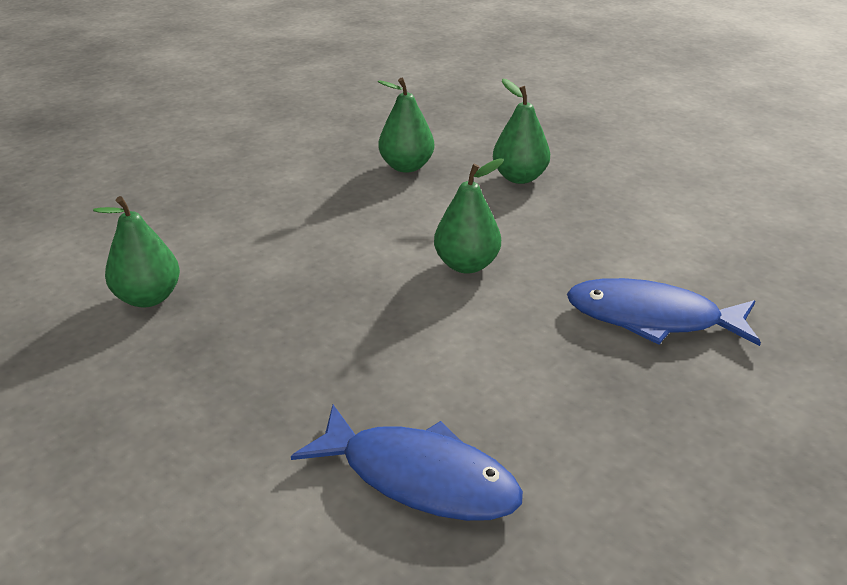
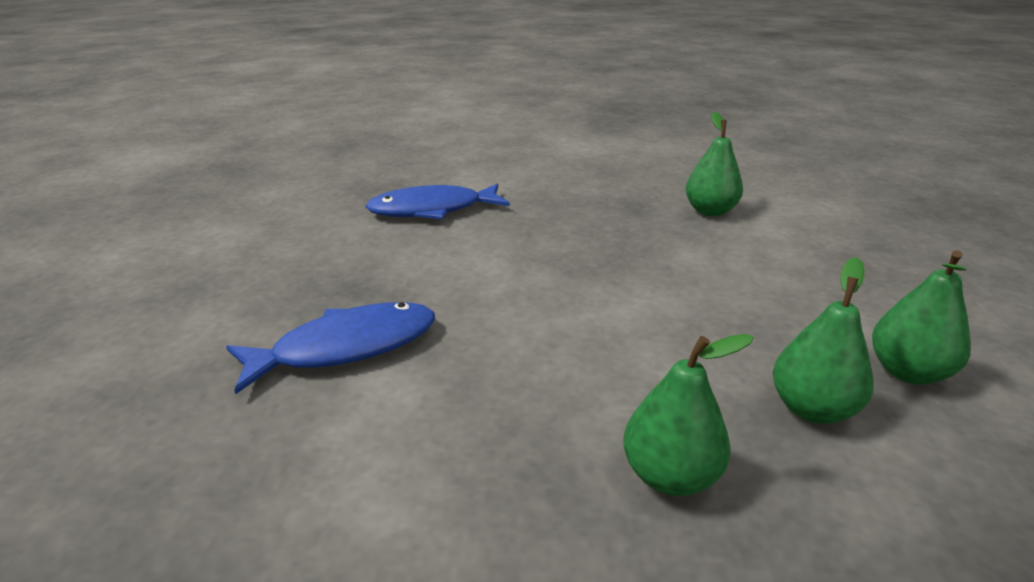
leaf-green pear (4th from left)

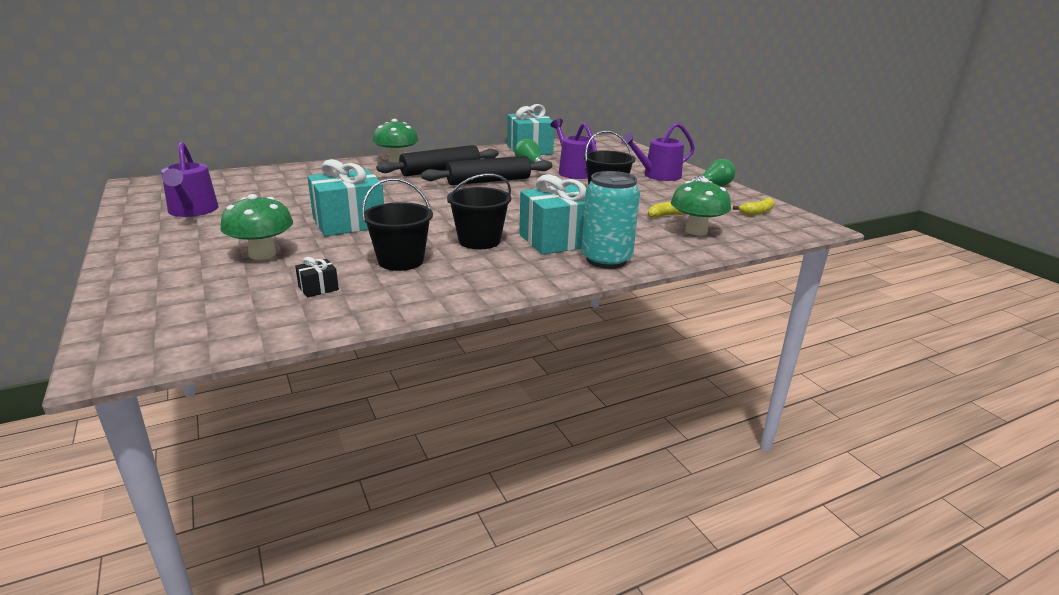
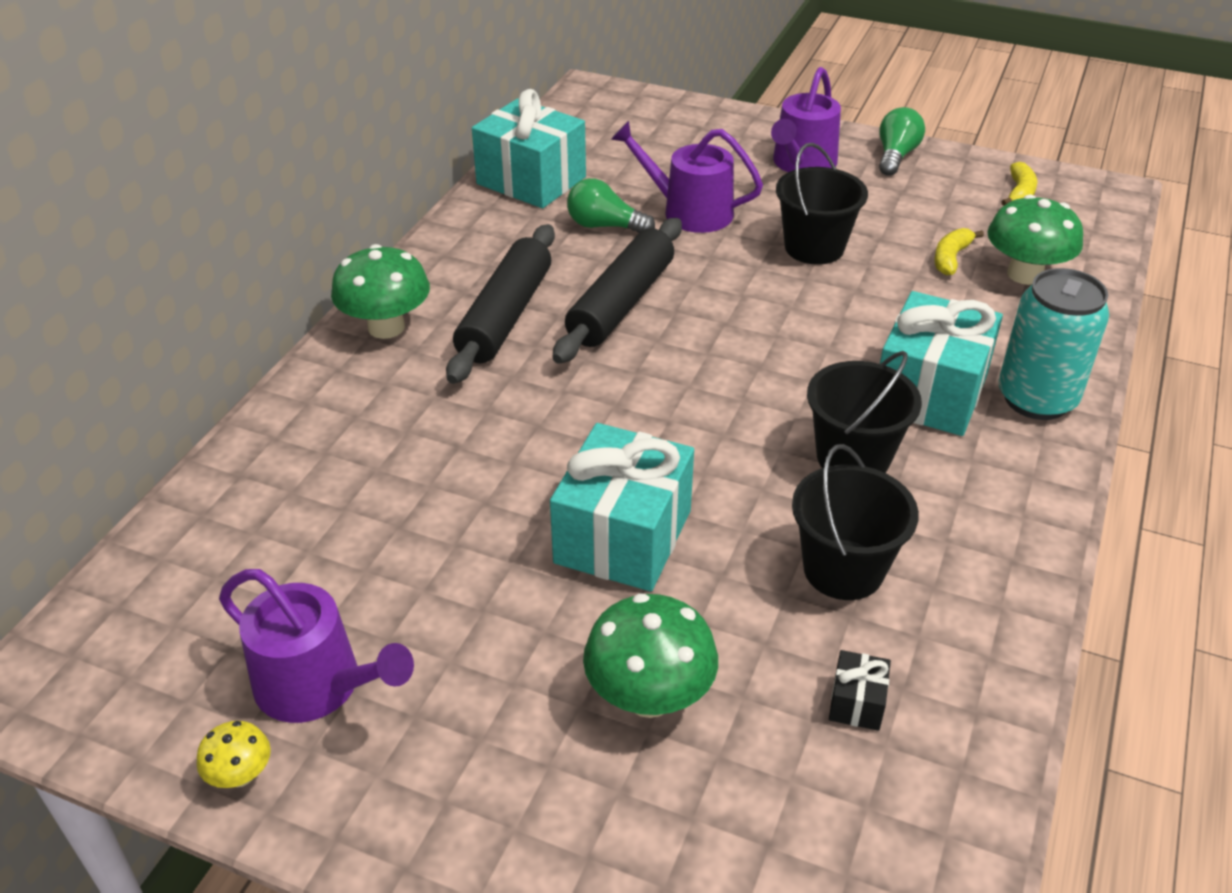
golden toadstool

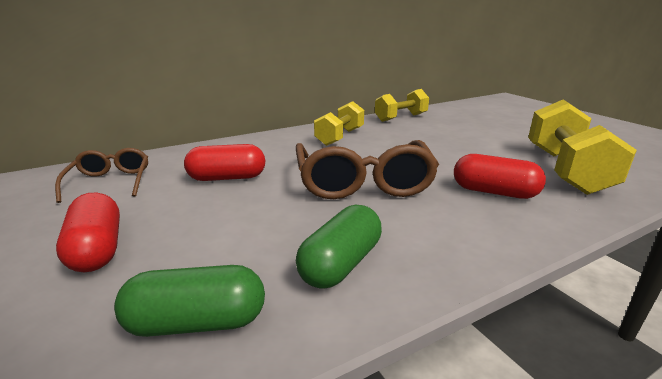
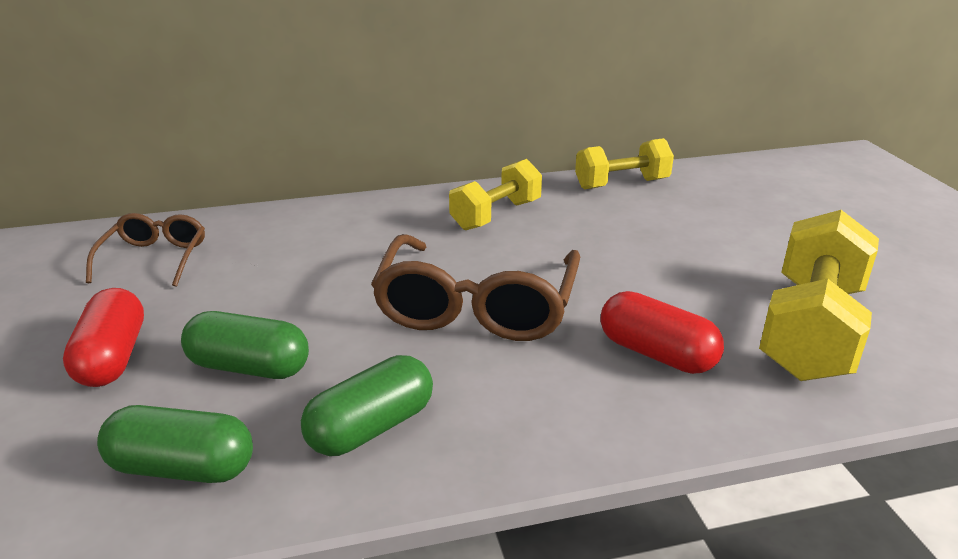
scarlet pill (2nd from left in the first image)
leaf-green pill (2nd from left)

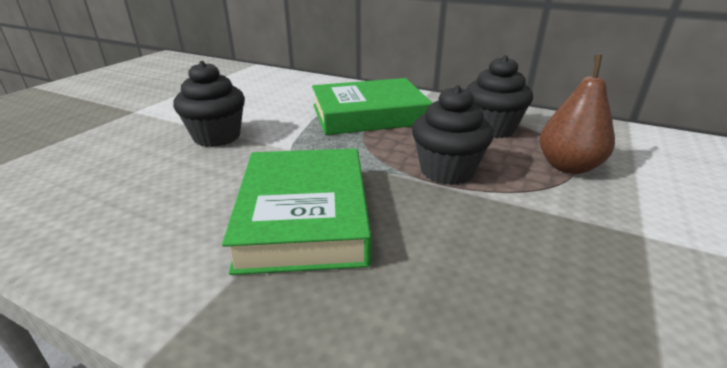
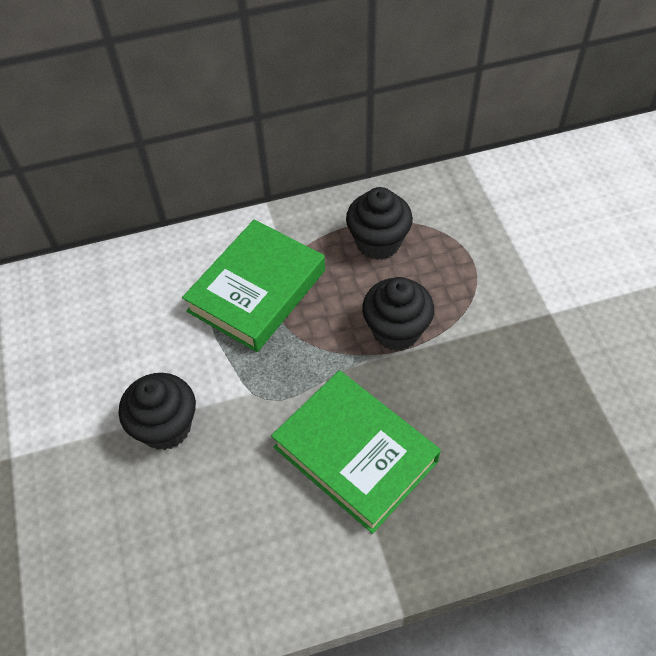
russet pear

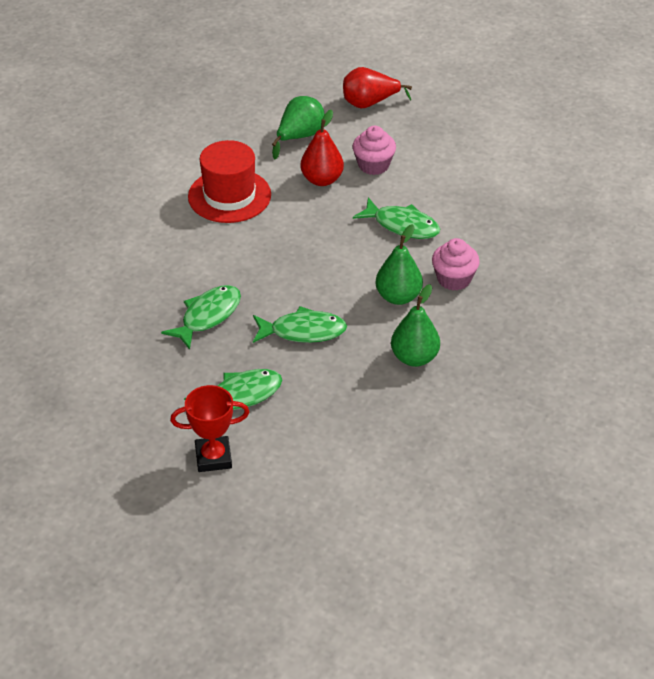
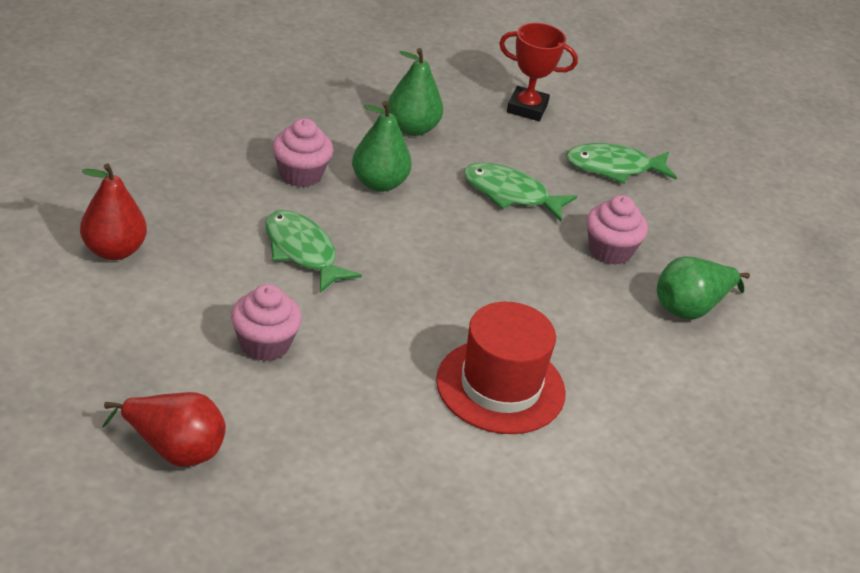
leaf-green pear (3rd from left)
scarlet pear (1st from left)
pink cupcake (3rd from left)
scarlet trophy

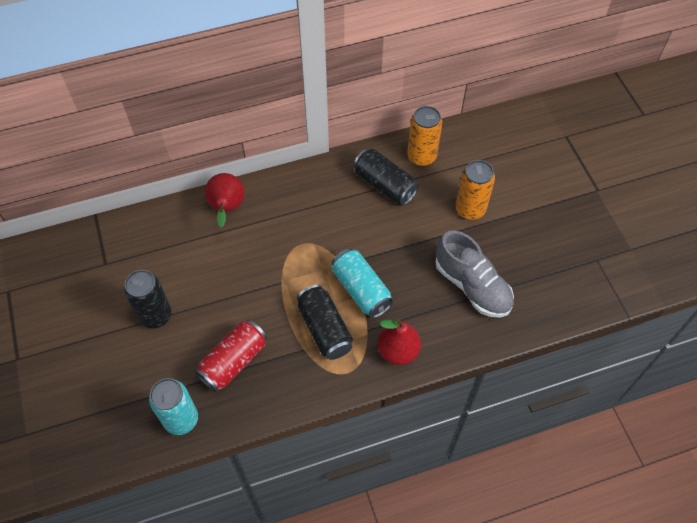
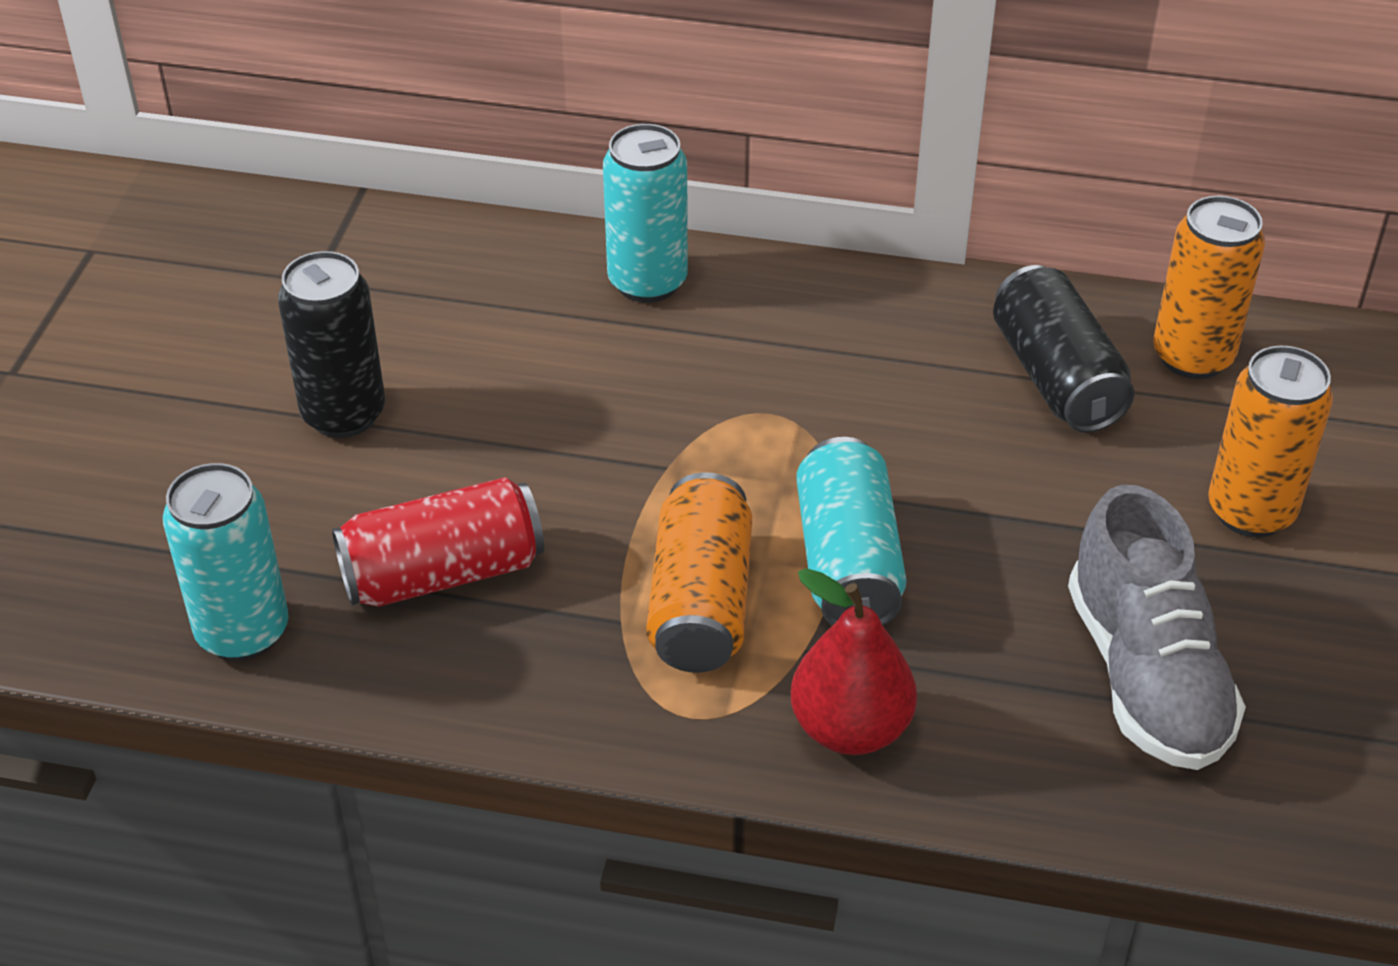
teal tin (2nd from left)
orange-coloured tin (1st from left)

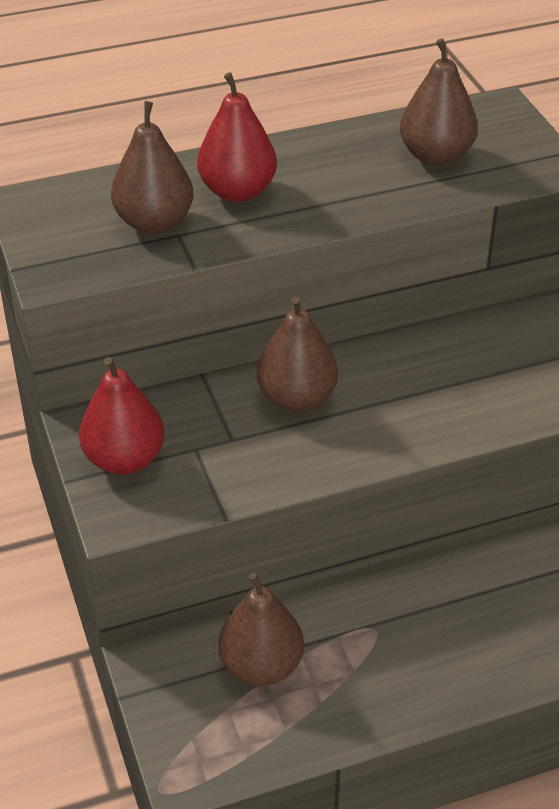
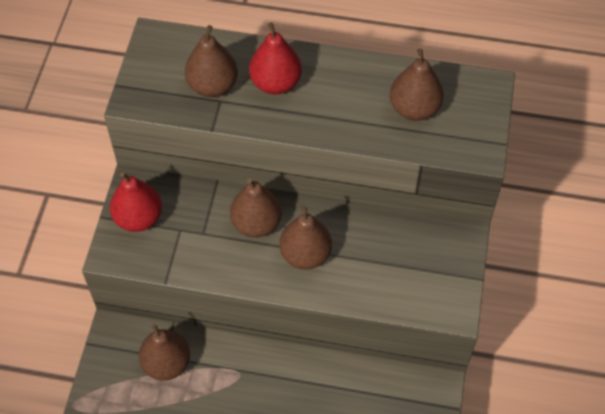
russet pear (4th from left)

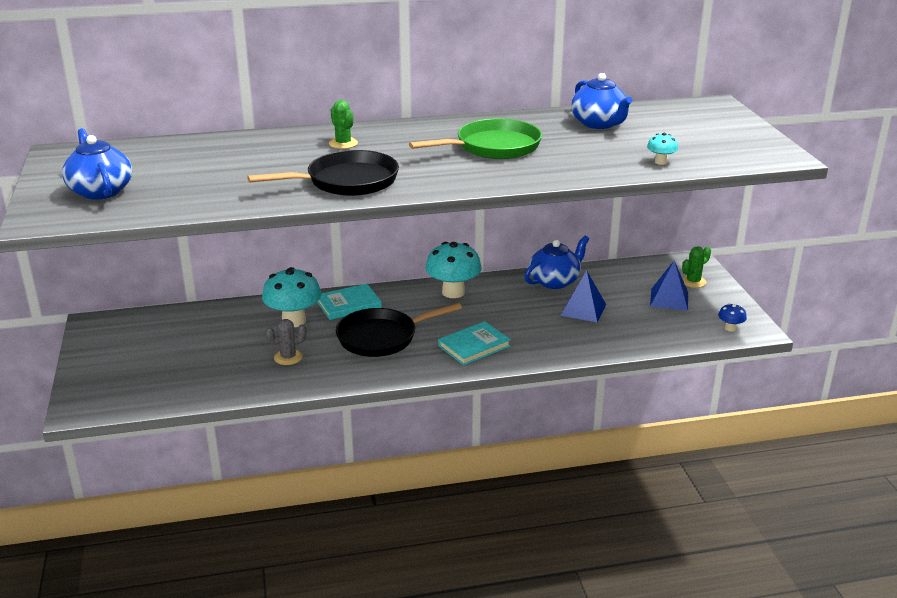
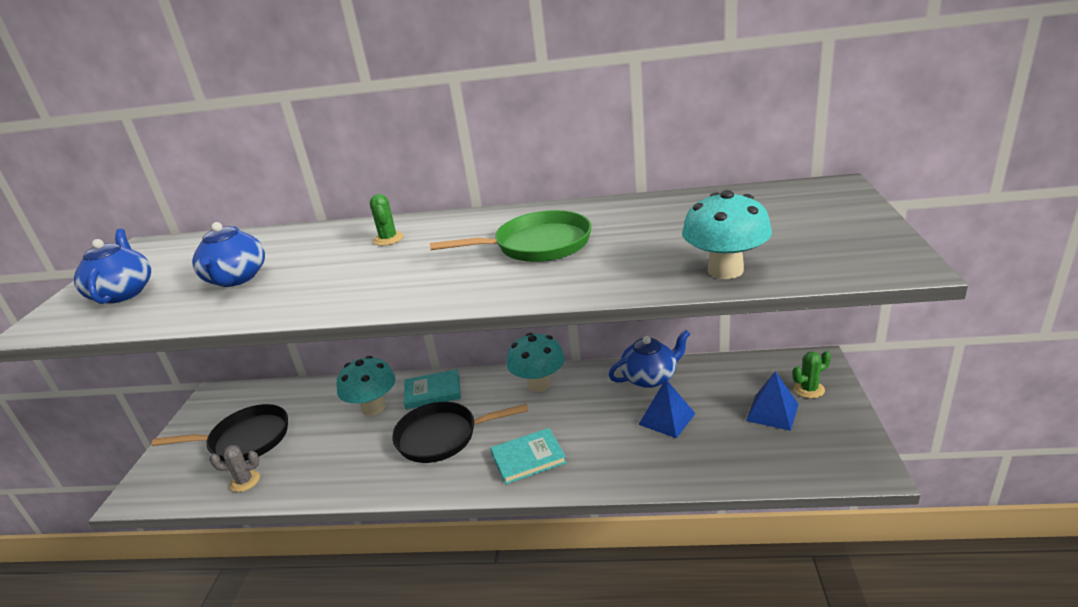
royal blue teapot (2nd from left)
teal toadstool (3rd from left)
jet-black skillet (1st from left)
royal blue toadstool
gray cactus

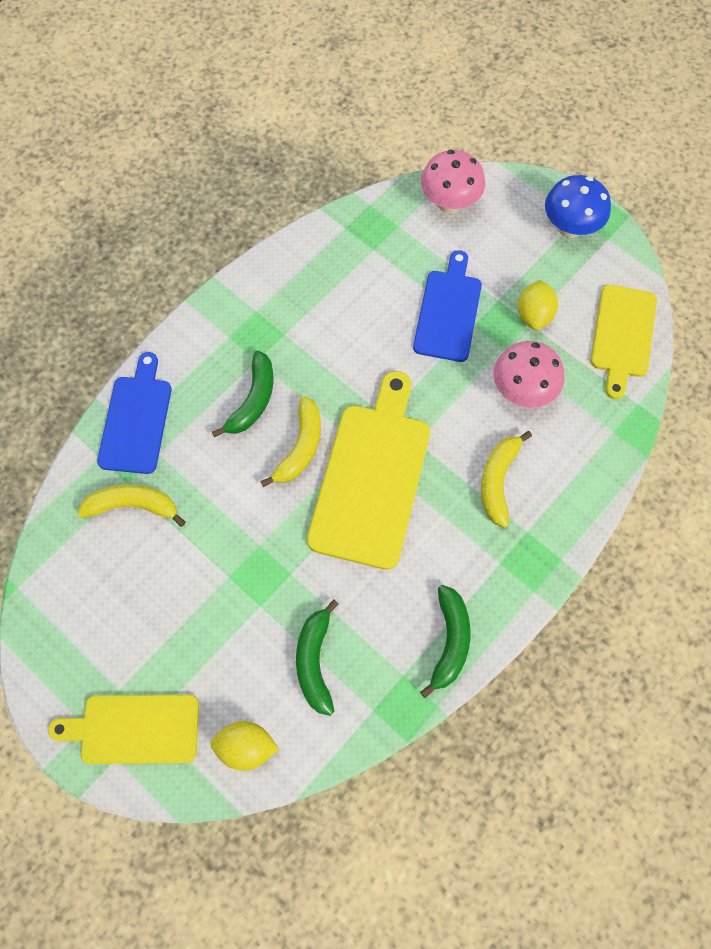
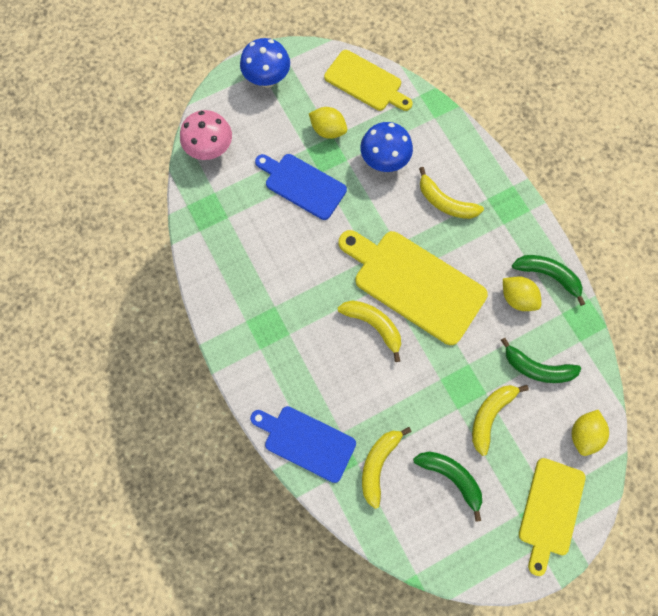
royal blue toadstool (2nd from left)
leaf-green banana (1st from left)
golden toy lemon (2nd from left)
golden banana (4th from left)

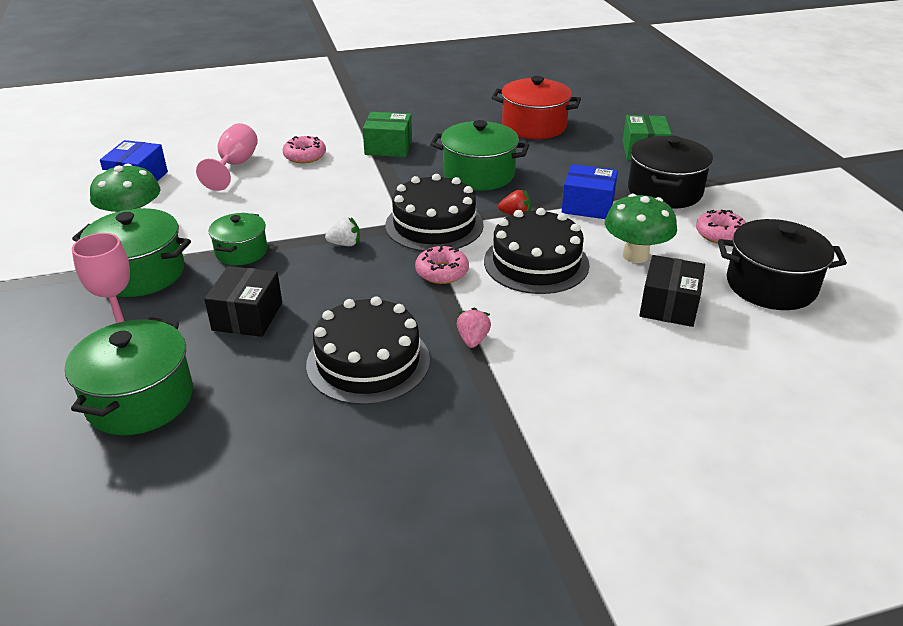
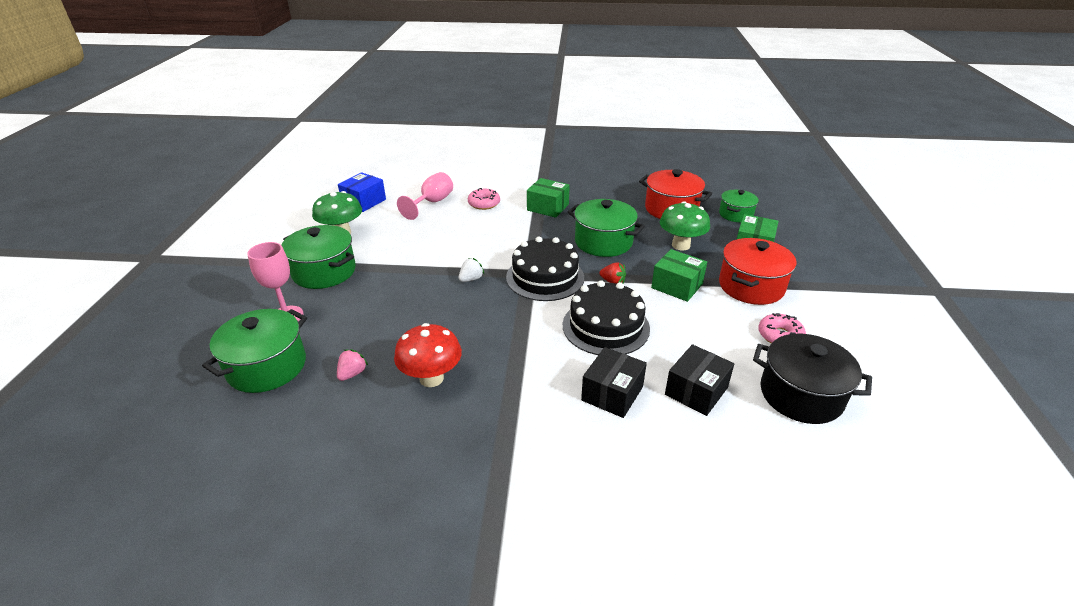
scarlet pot (2nd from left)
leaf-green box (2nd from left)
leaf-green toadstool (2nd from left)
leaf-green pot (4th from left)
snow-white toy strawberry
pink doughnut (2nd from left in the first image)
jet-black box (1st from left)
scarlet toadstool
pink toy strawberry

